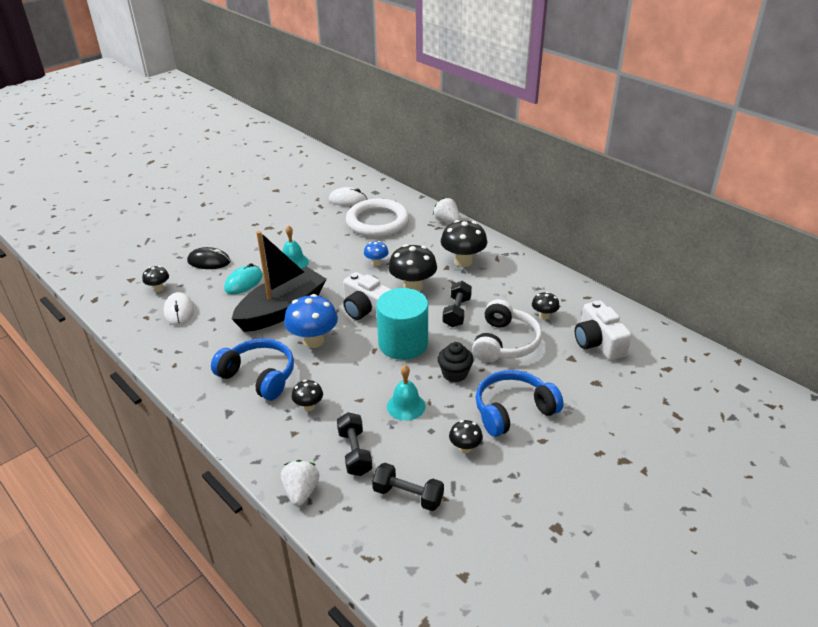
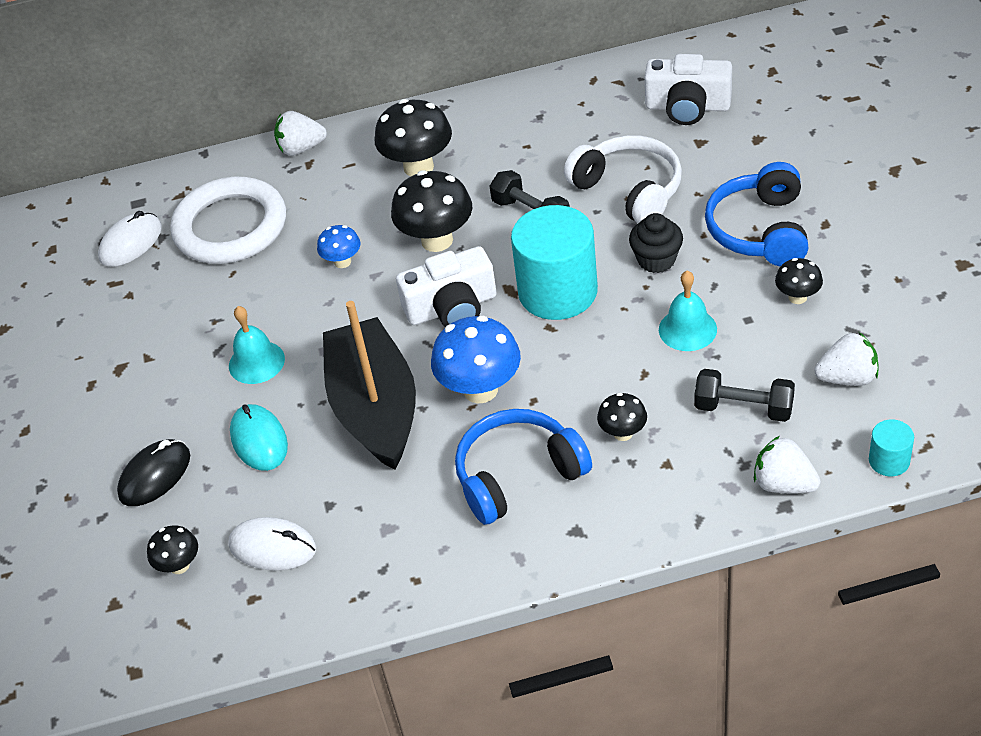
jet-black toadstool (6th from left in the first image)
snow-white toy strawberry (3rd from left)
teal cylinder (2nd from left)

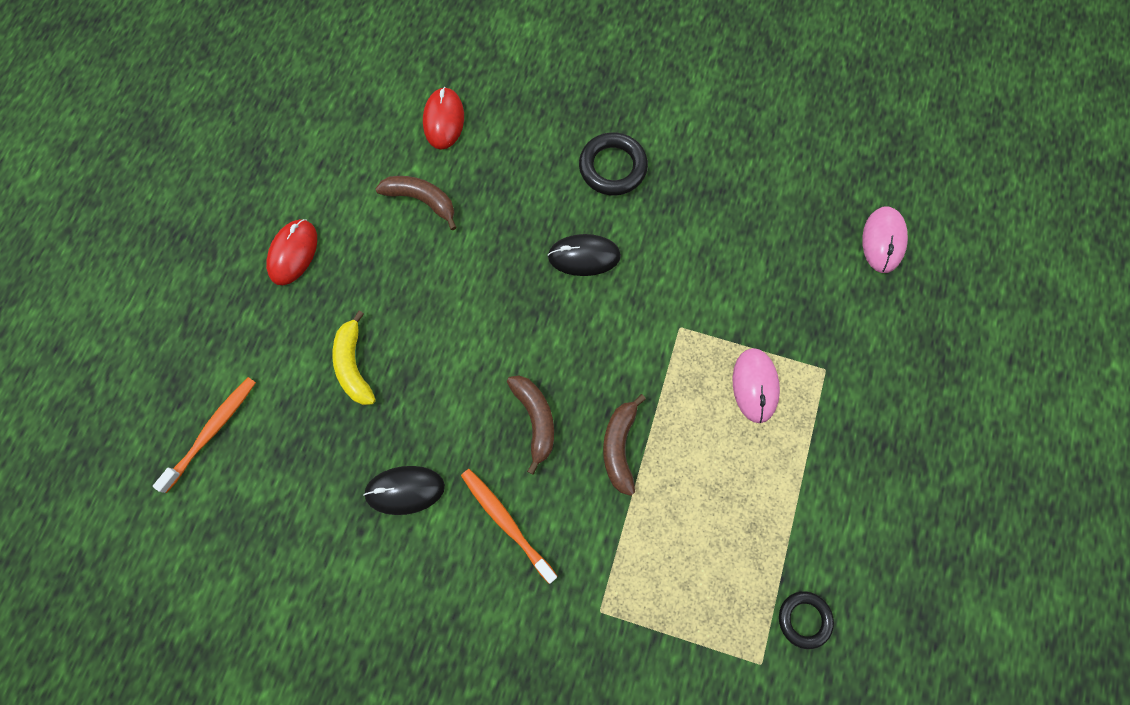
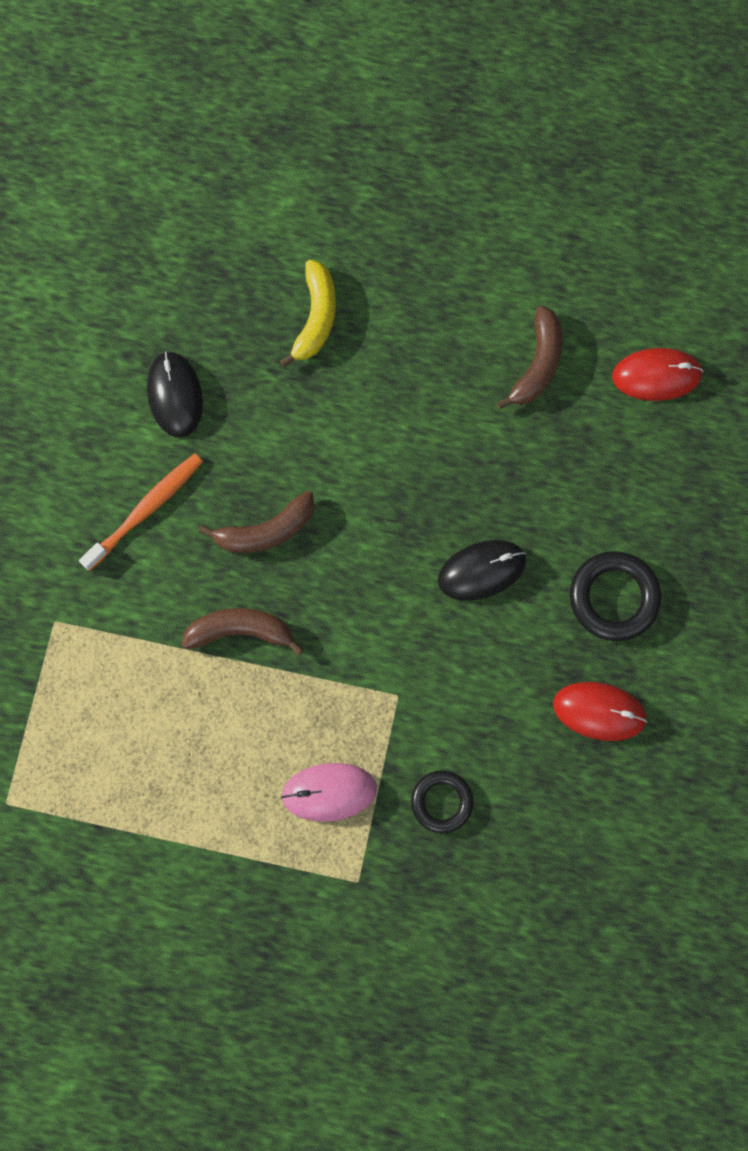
pink PC mouse (2nd from left in the first image)
scarlet PC mouse (1st from left)
jet-black PC mouse (2nd from left)
golden banana
orange-coloured toothbrush (1st from left in the first image)
jet-black ring (1st from left)

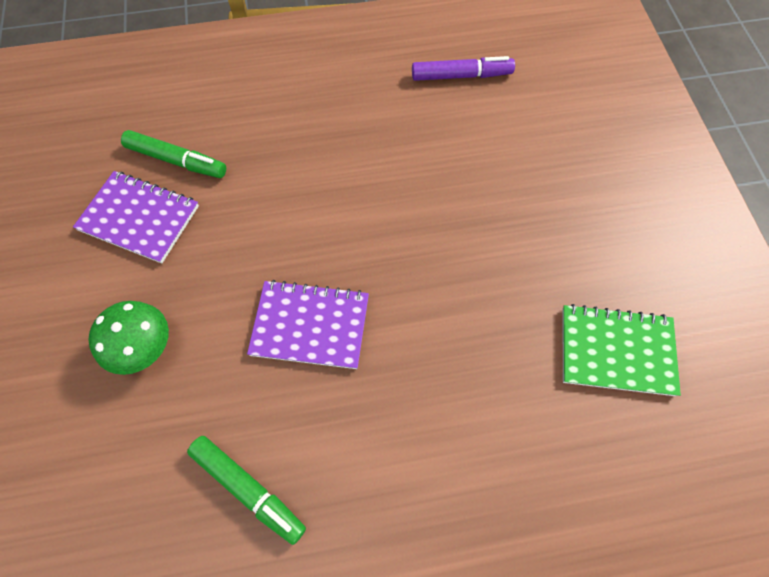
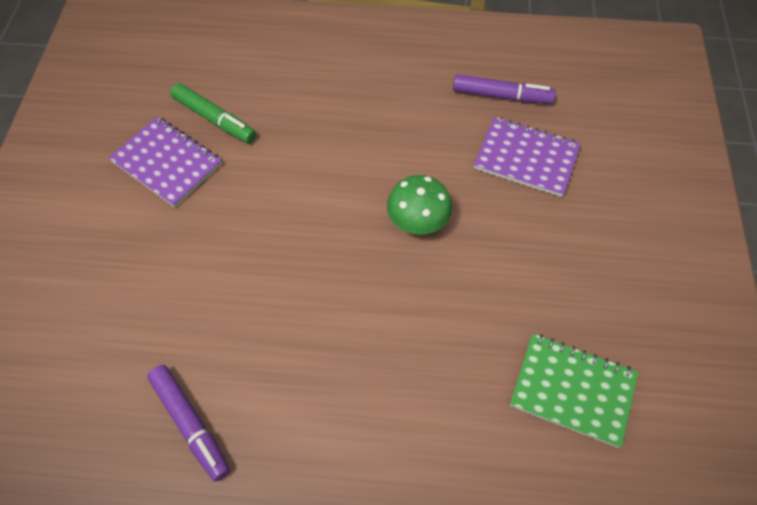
violet notebook (2nd from left)
leaf-green toadstool
violet marker (1st from left)

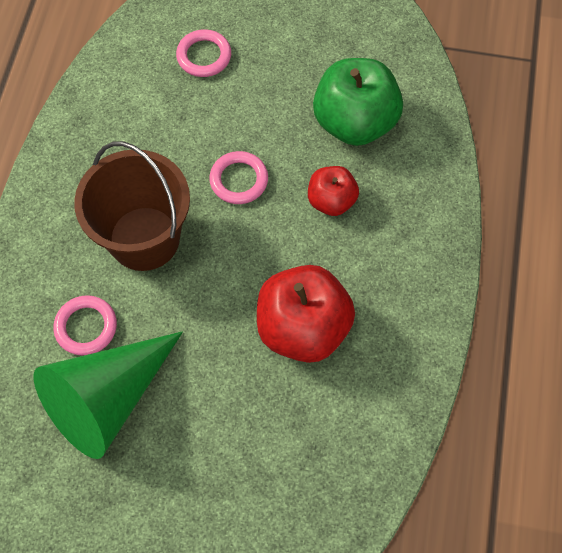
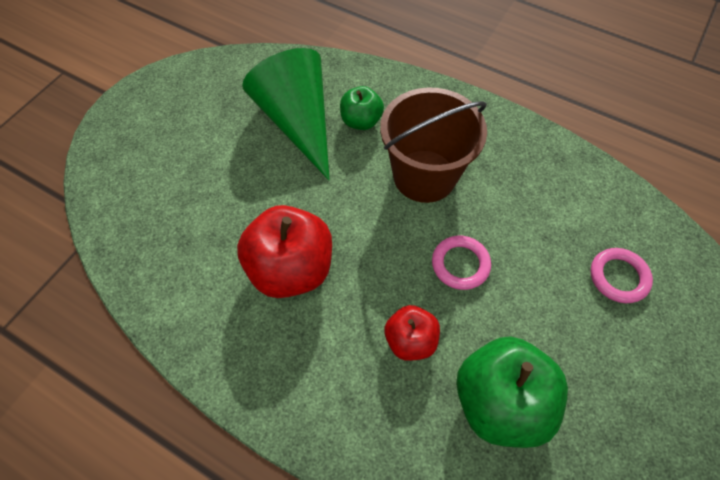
leaf-green apple (1st from left)

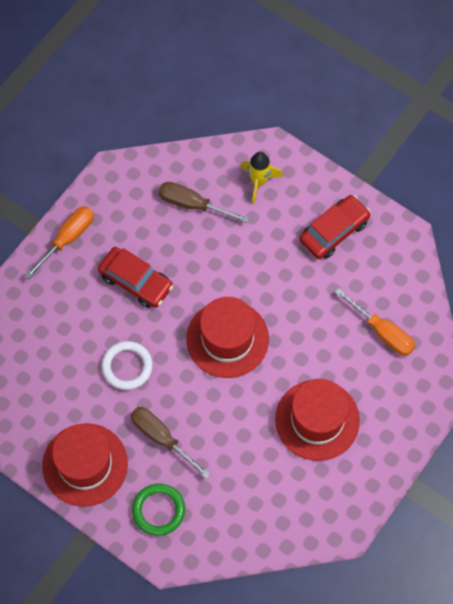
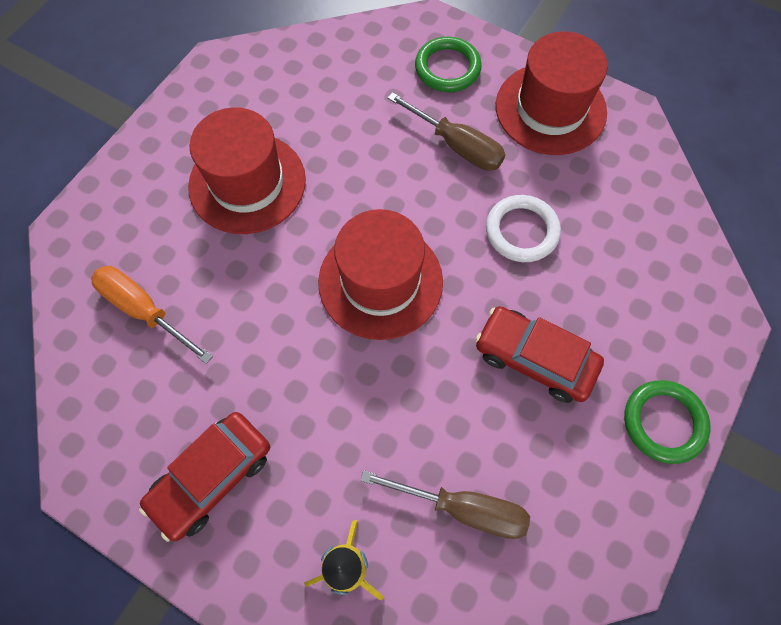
leaf-green ring (2nd from left)

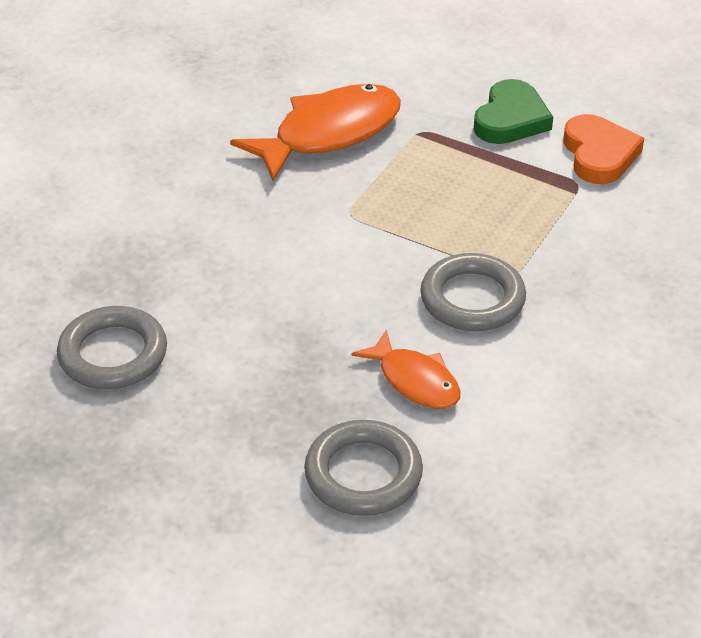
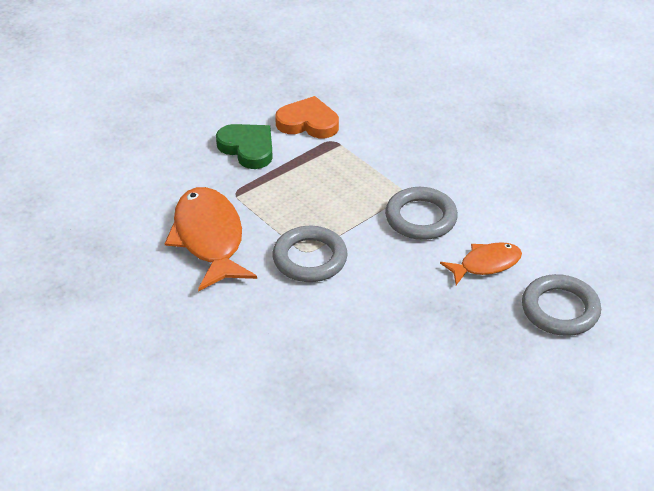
gray ring (1st from left)

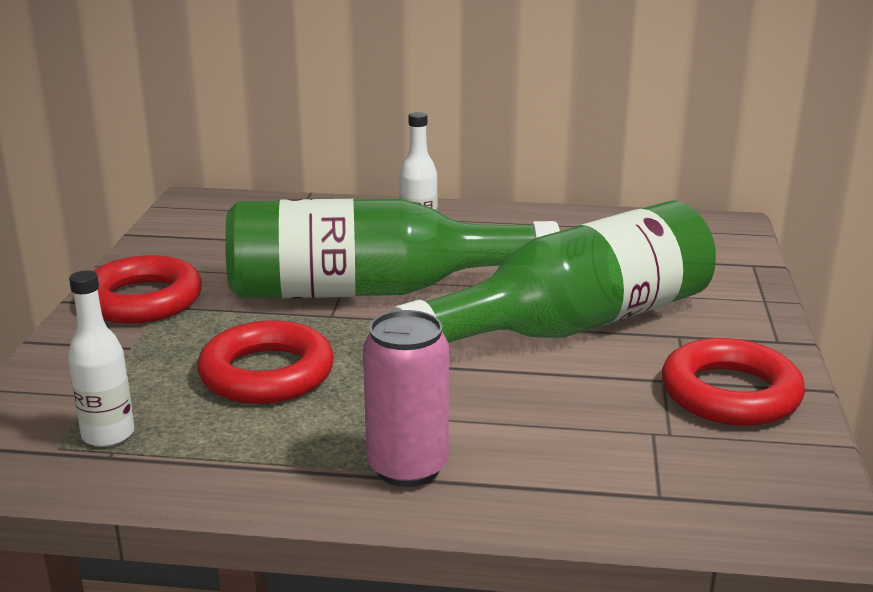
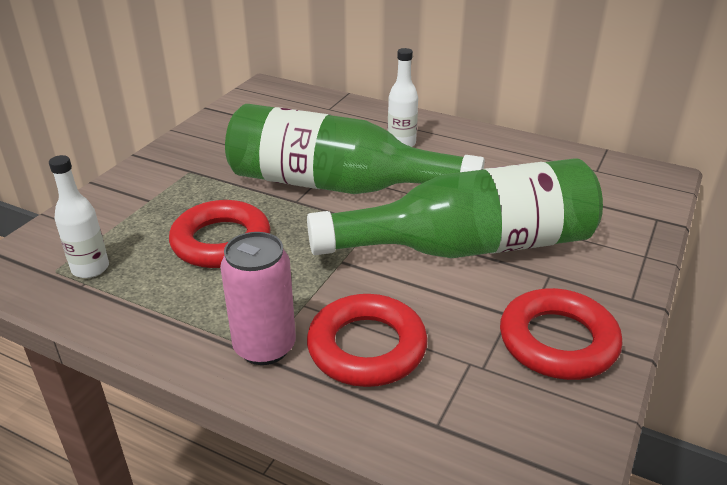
scarlet ring (2nd from left)

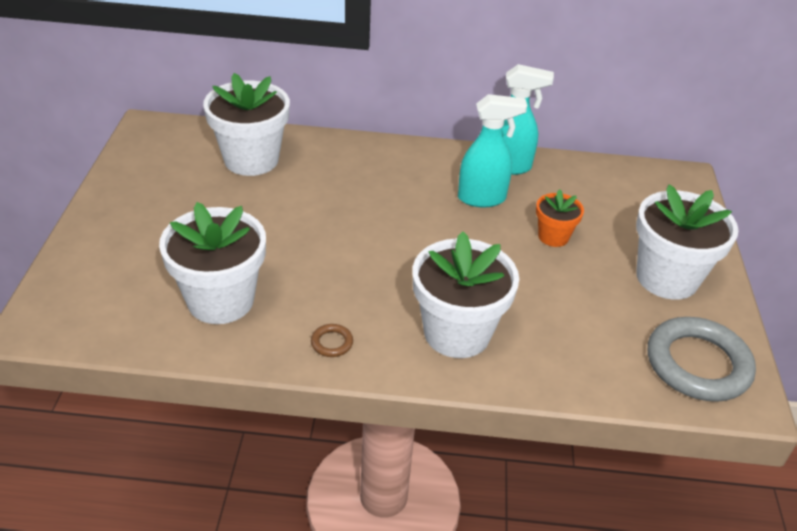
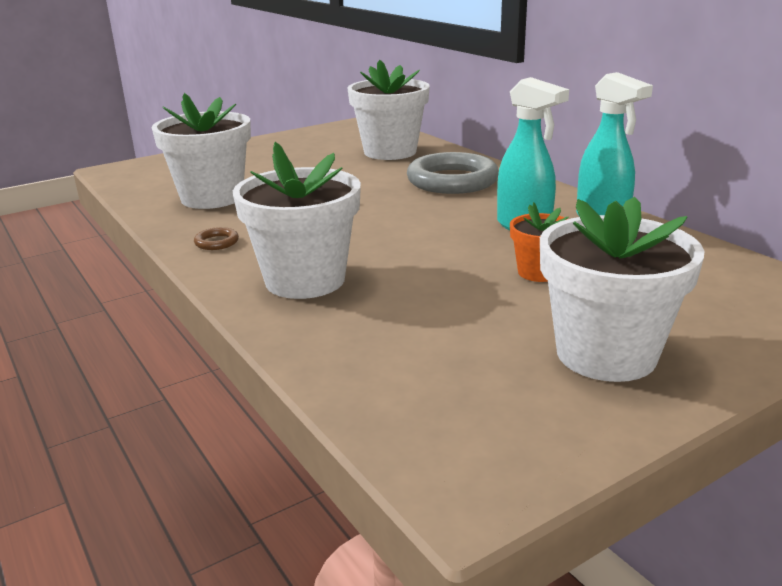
gray ring

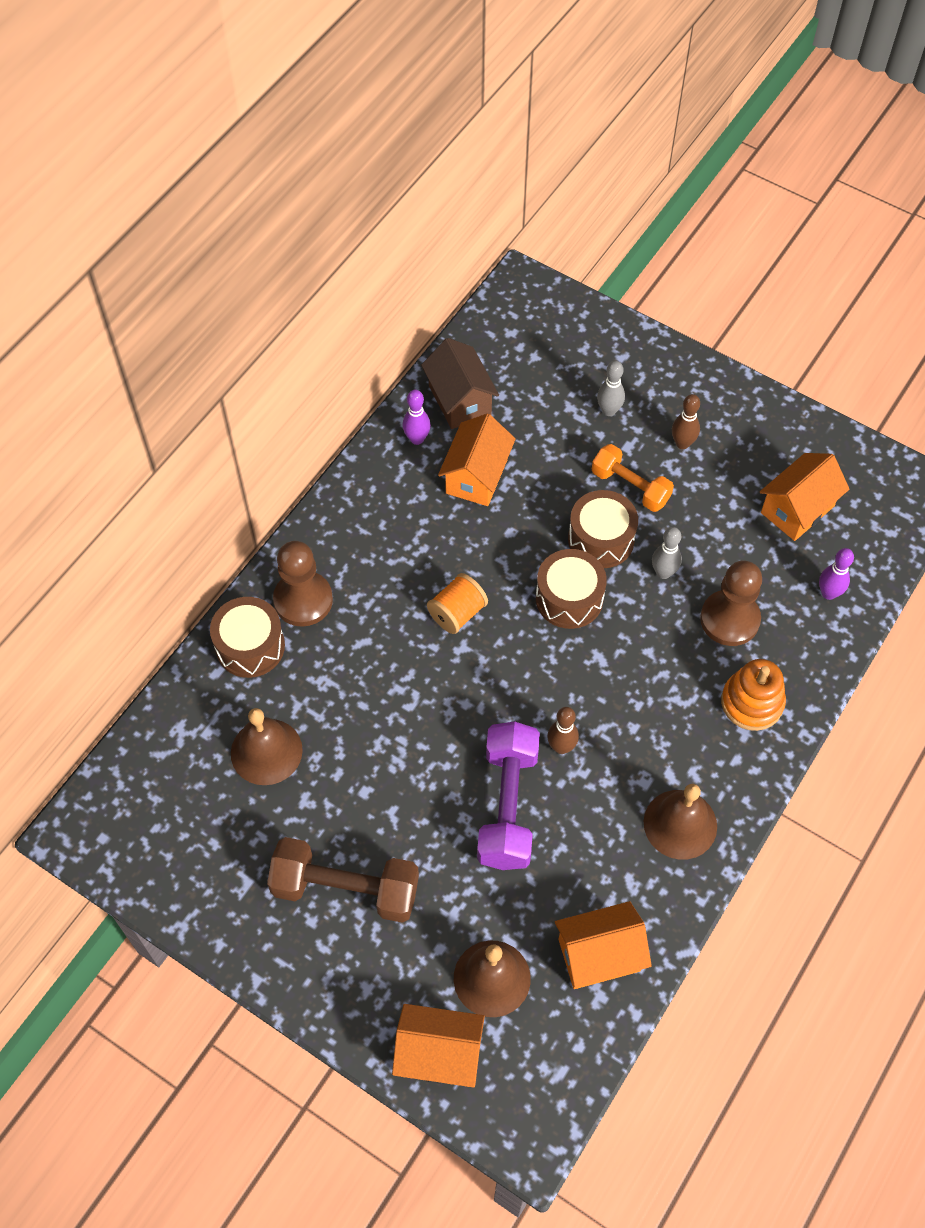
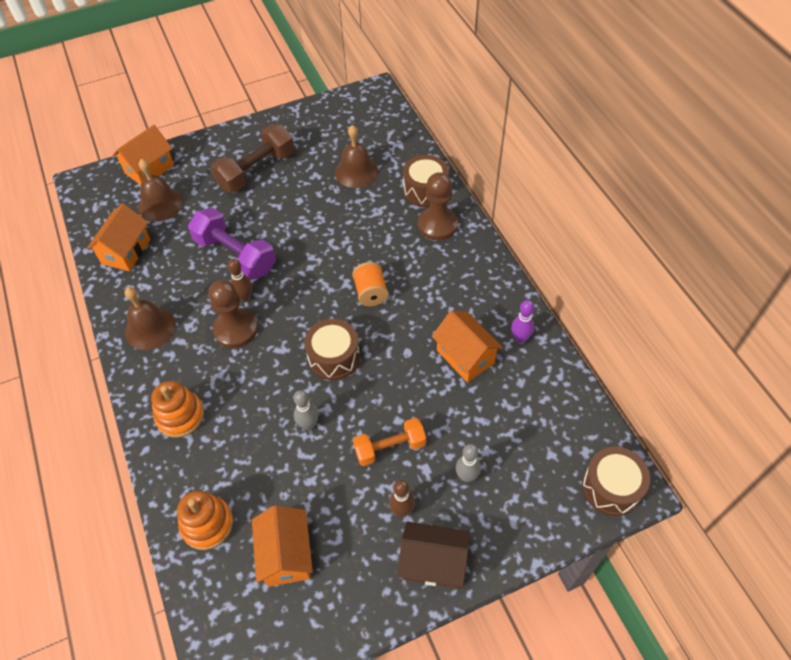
russet toy house
russet toy drum (3rd from left)
orange-coloured ring stacker (2nd from left)
russet pawn (1st from left)

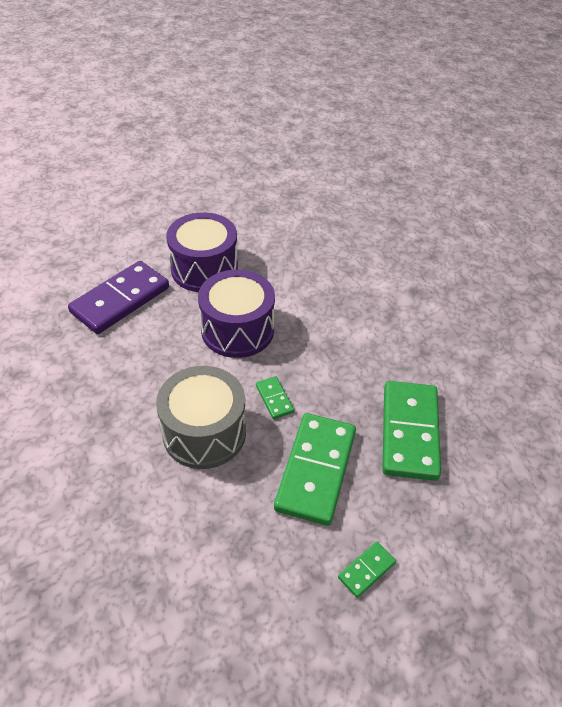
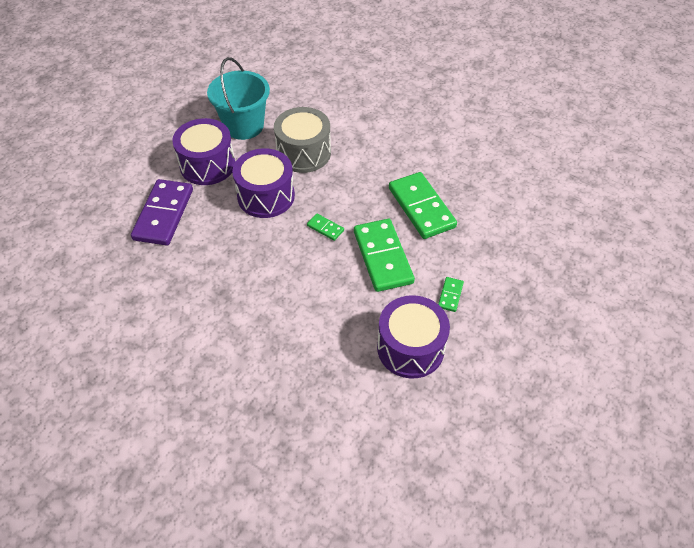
gray toy drum
teal pail
violet toy drum (3rd from left)

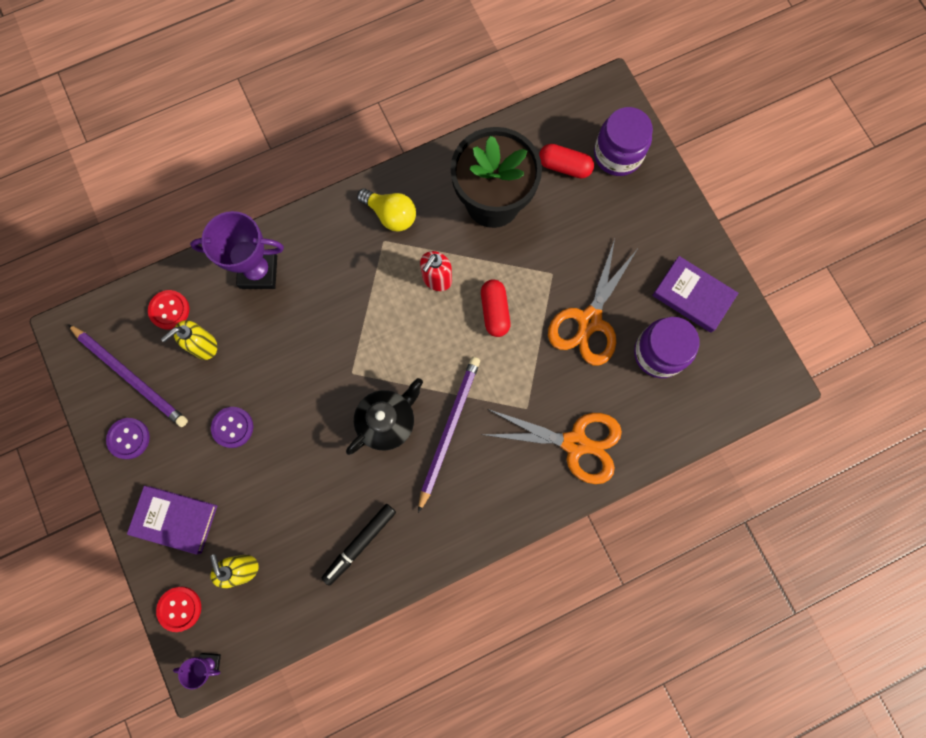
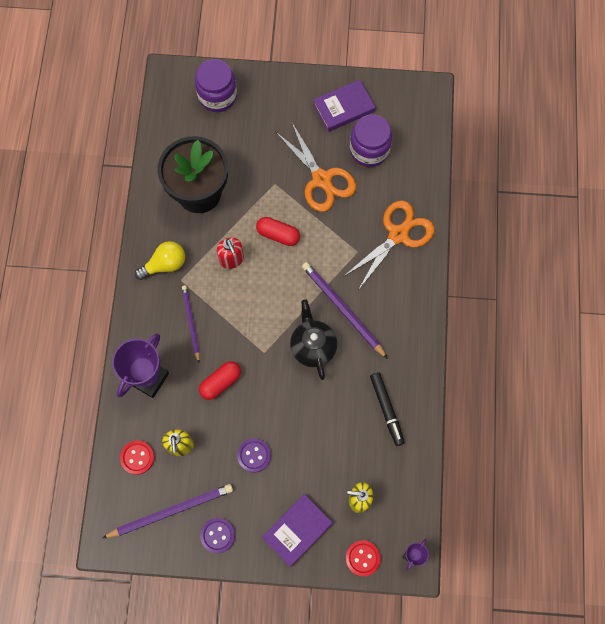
scarlet pill (1st from left)
violet lead pencil (2nd from left)

